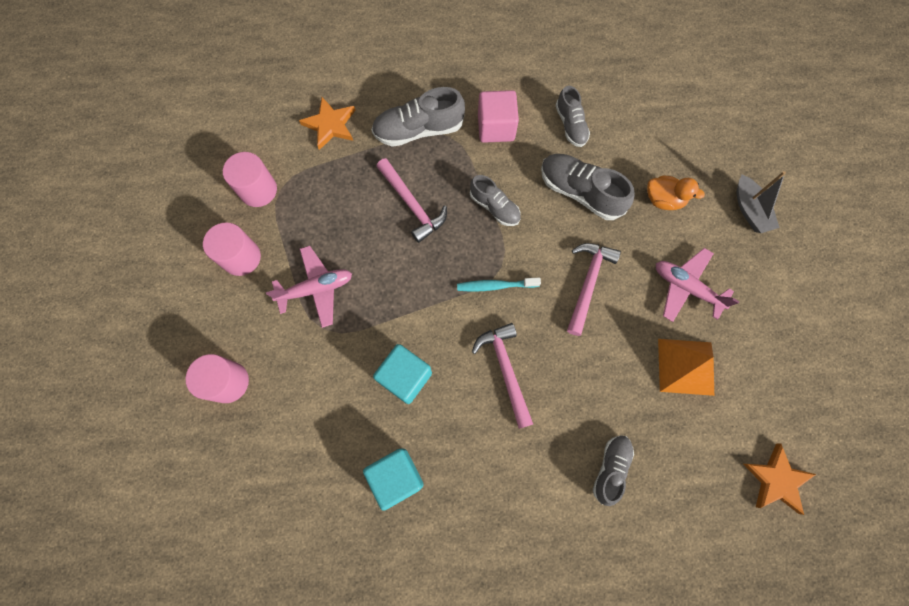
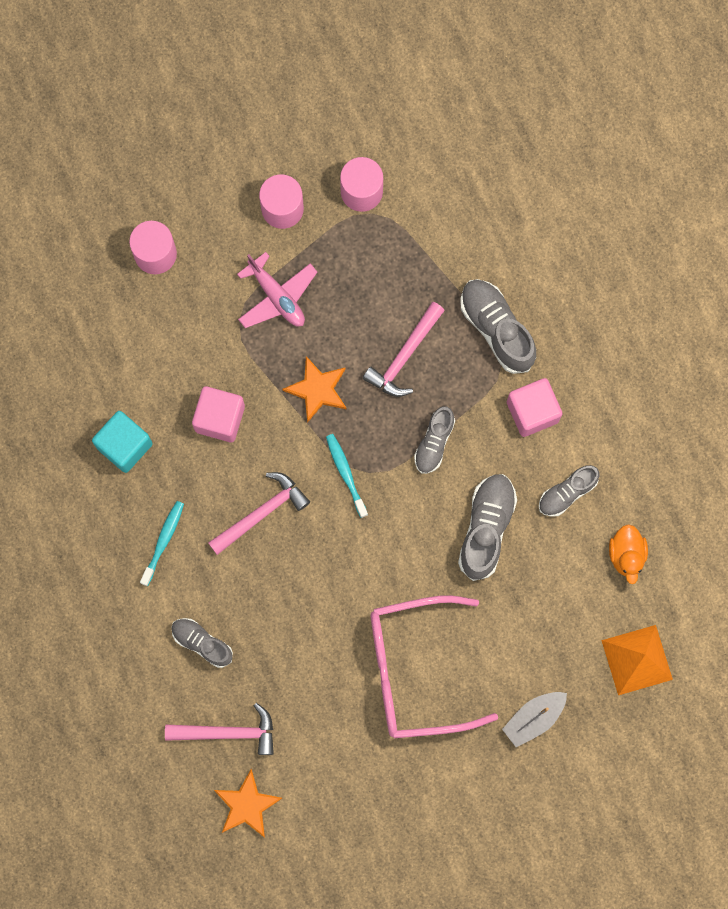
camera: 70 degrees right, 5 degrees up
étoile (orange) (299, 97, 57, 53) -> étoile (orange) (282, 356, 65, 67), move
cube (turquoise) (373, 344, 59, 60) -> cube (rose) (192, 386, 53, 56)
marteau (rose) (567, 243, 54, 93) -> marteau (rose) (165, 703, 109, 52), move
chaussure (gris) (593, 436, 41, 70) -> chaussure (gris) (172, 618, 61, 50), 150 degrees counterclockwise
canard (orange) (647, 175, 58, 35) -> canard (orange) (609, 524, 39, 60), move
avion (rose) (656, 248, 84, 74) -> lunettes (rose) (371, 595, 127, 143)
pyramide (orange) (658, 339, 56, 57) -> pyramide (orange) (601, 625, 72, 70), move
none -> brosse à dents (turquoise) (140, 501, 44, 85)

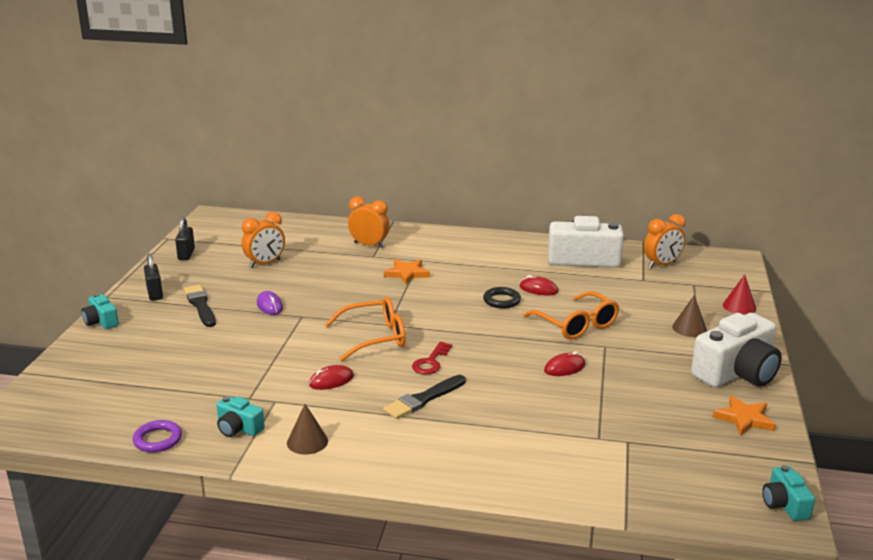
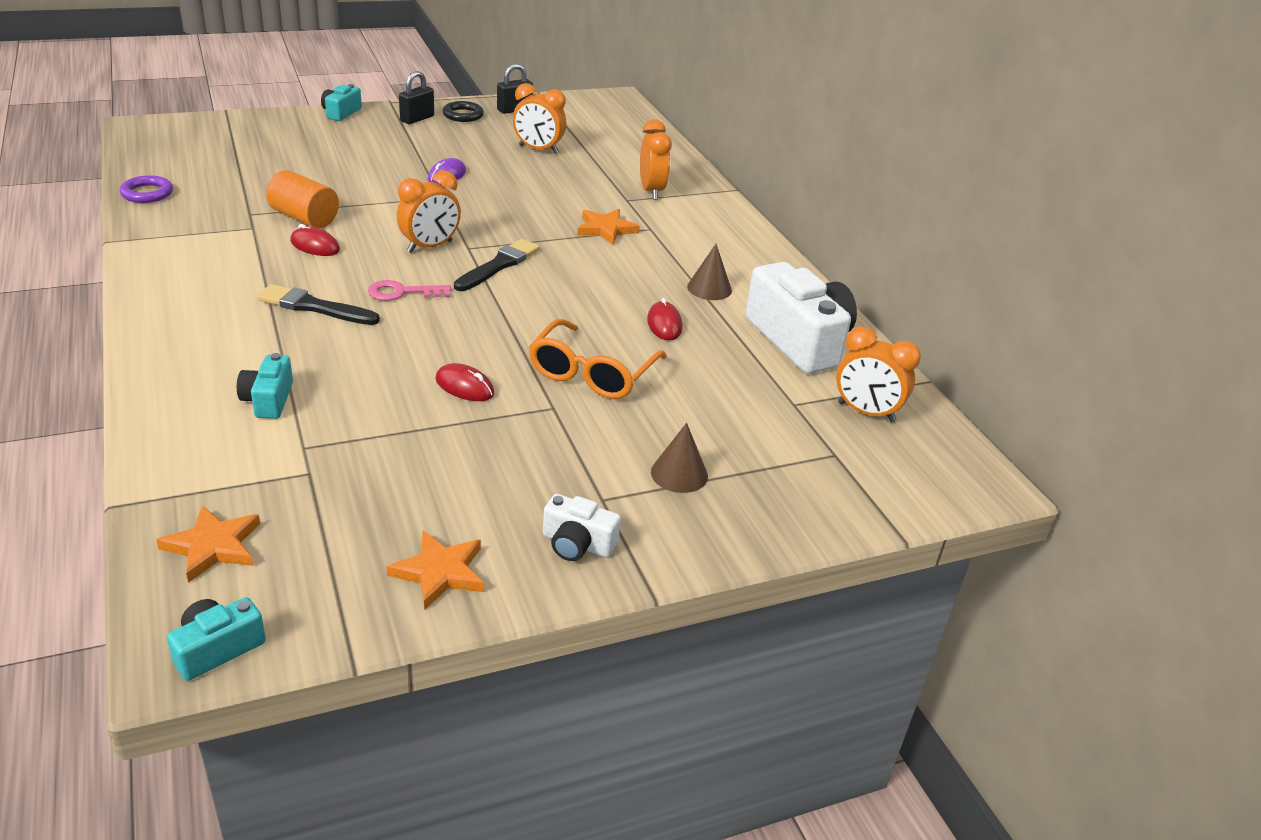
camera: 55 degrees right, 10 degrees up
pinceau (noir) (184, 285, 32, 42) -> pinceau (noir) (454, 239, 86, 52), move
appareil photo (turquoise) (216, 396, 49, 41) -> appareil photo (turquoise) (237, 353, 56, 66), move
cône (marron) (287, 404, 41, 51) -> cône (marron) (687, 244, 45, 56), move
lunettes (orange) (325, 297, 81, 64) -> réveil (orange) (397, 170, 64, 83)
clé (rouge) (412, 342, 40, 32) -> clé (rose) (368, 280, 83, 21)
anneau (noir) (483, 287, 38, 22) -> anneau (noir) (443, 101, 41, 21), move
appareil photo (blanc) (691, 313, 91, 74) -> appareil photo (blanc) (543, 494, 78, 67), x0.49
cône (rouge) (723, 274, 33, 41) -> none
none -> étoile (orange) (156, 505, 104, 78)
none -> cylindre (orange) (266, 170, 73, 58)

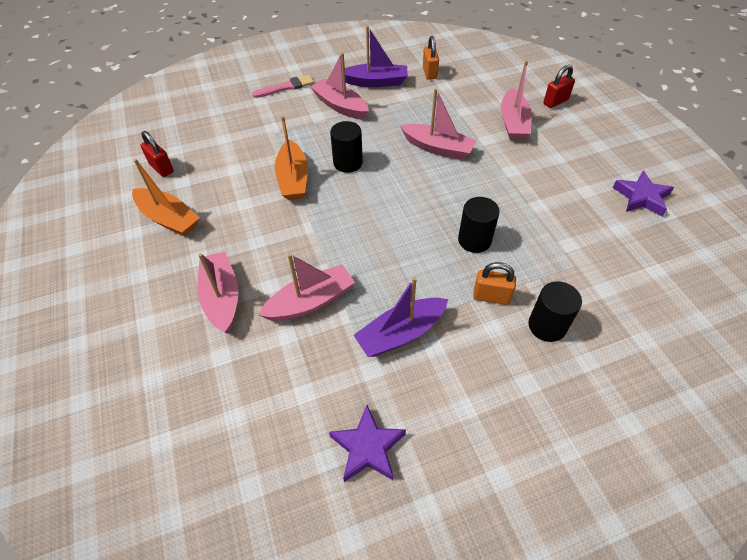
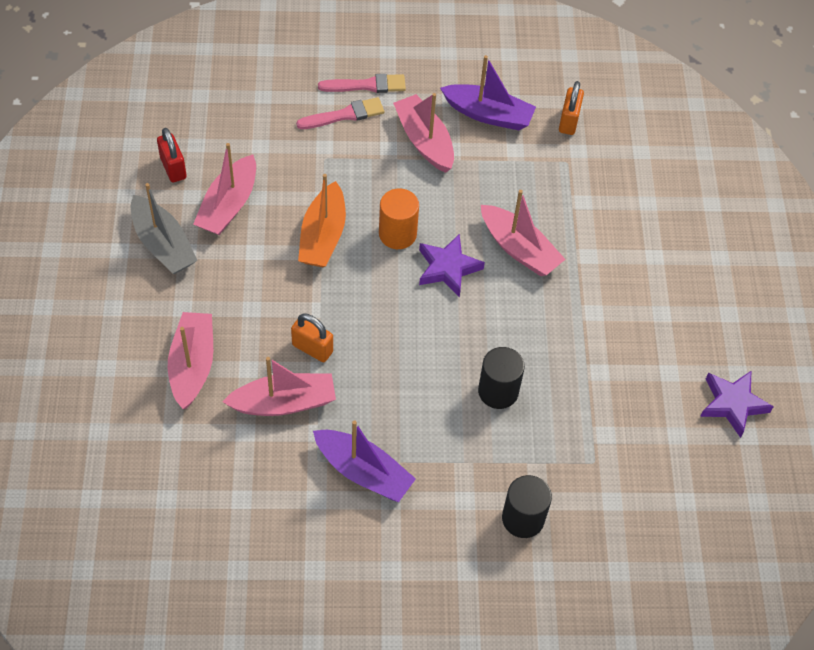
camera: 15 degrees right, 5 degrees up
bateau (orange) (132, 159, 68, 78) -> bateau (gris) (131, 183, 67, 91)
étoile (violet) (329, 405, 77, 77) -> étoile (violet) (419, 234, 66, 63), move
cylindre (noir) (330, 121, 33, 52) -> cylindre (orange) (379, 189, 40, 60)
bateau (violet) (354, 277, 94, 80) -> bateau (violet) (313, 420, 103, 82), 135 degrees counterclockwise
cadenas (orange) (473, 262, 43, 43) -> cadenas (orange) (291, 313, 42, 49), move
bateau (rose) (501, 60, 31, 80) -> bateau (rose) (193, 143, 63, 92), move
cadenas (rouge) (543, 65, 32, 43) -> none
none -> pinceau (rose) (296, 97, 88, 32)

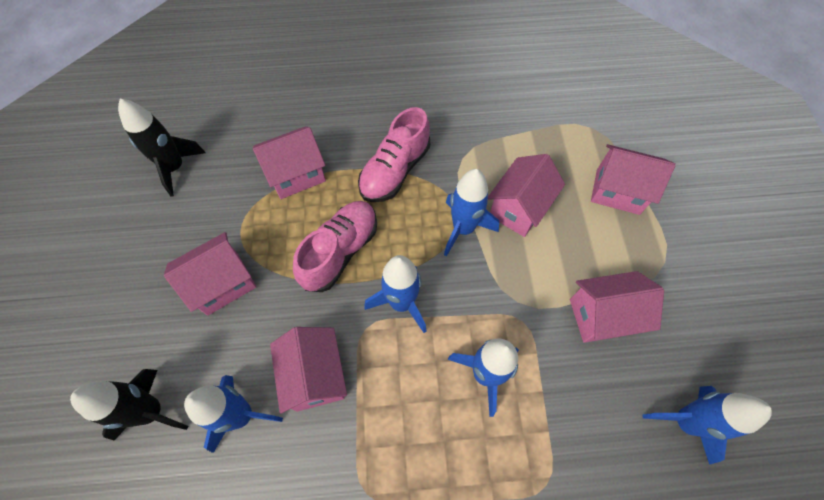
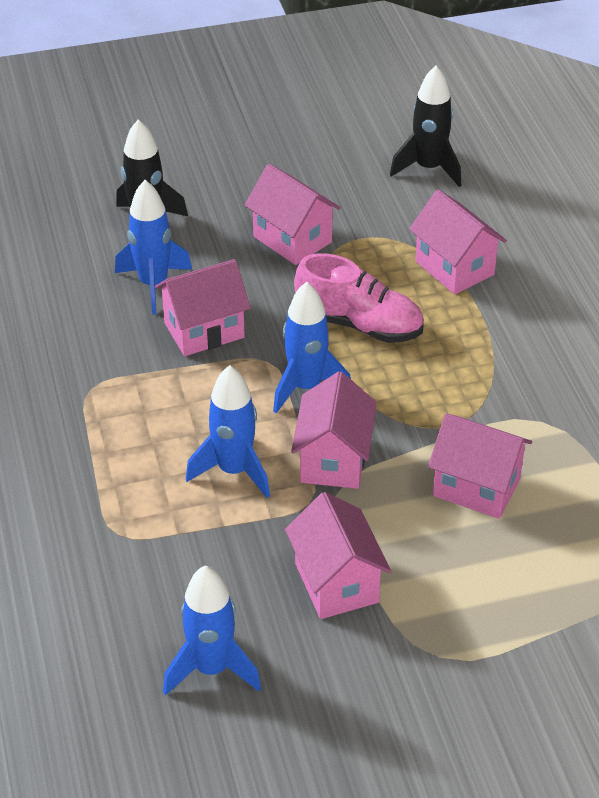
camera: 80 degrees right, 20 degrees down
chaussure (rose) (358, 107, 72, 95) -> none
fusée (bleu) (444, 169, 55, 87) -> none
maison (rose) (591, 144, 85, 71) -> maison (rose) (291, 371, 86, 118), move

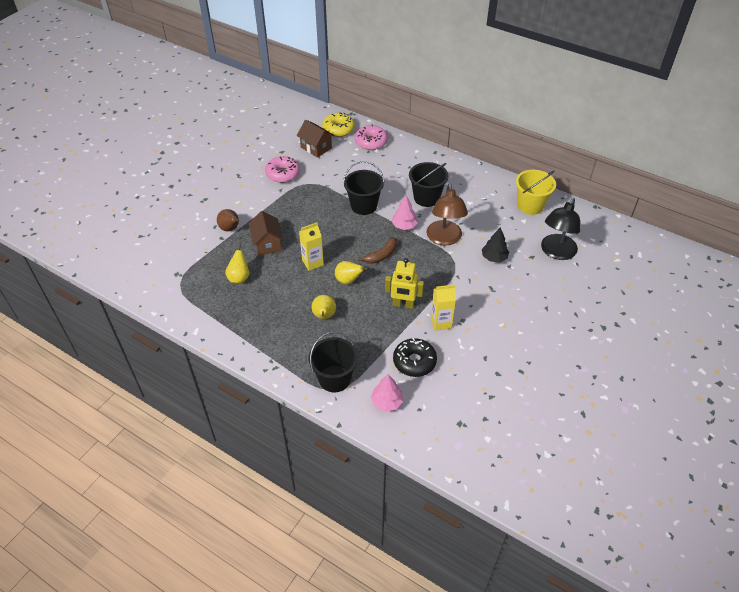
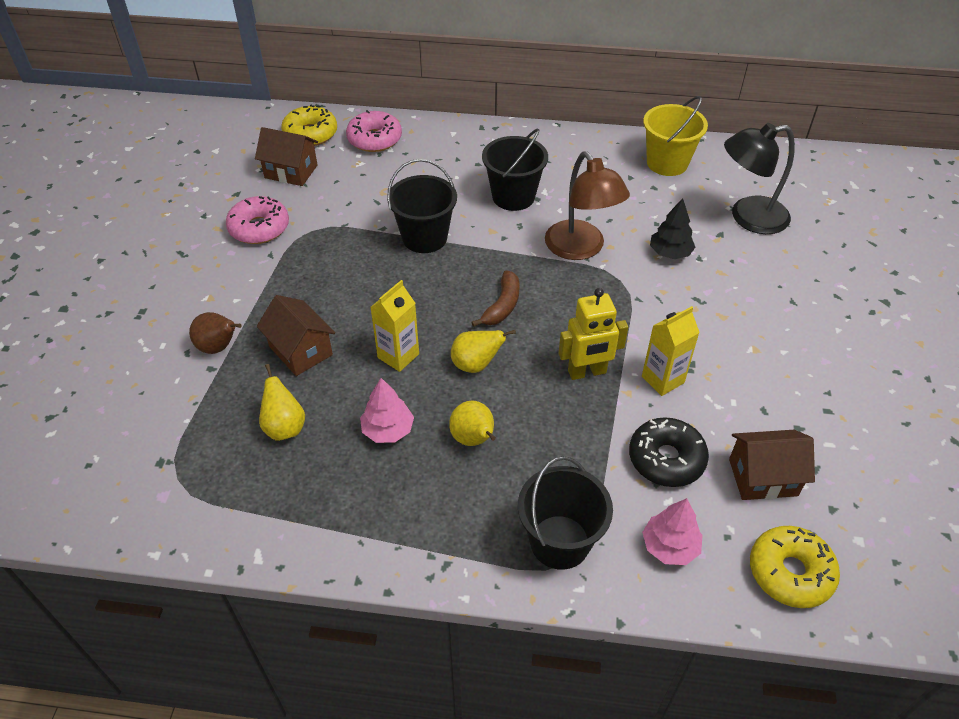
camera: 25 degrees left, 0 degrees up
arbre (rose) (391, 196, 27, 34) -> arbre (rose) (360, 378, 54, 65), move
lampe (noir) (541, 198, 40, 62) -> lampe (noir) (724, 123, 71, 111), 75 degrees clockwise
none -> maison (marron) (729, 430, 86, 70)
none -> beignet (jaune) (750, 526, 90, 82)

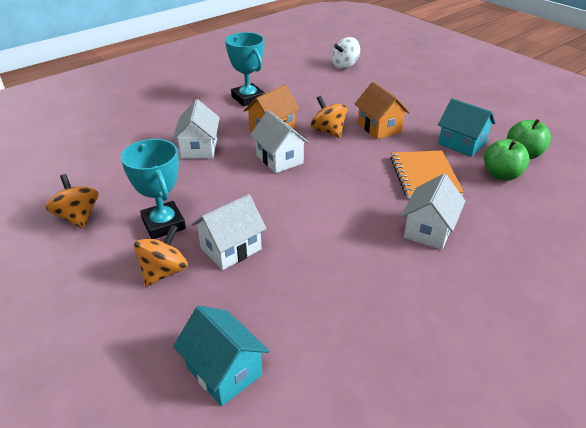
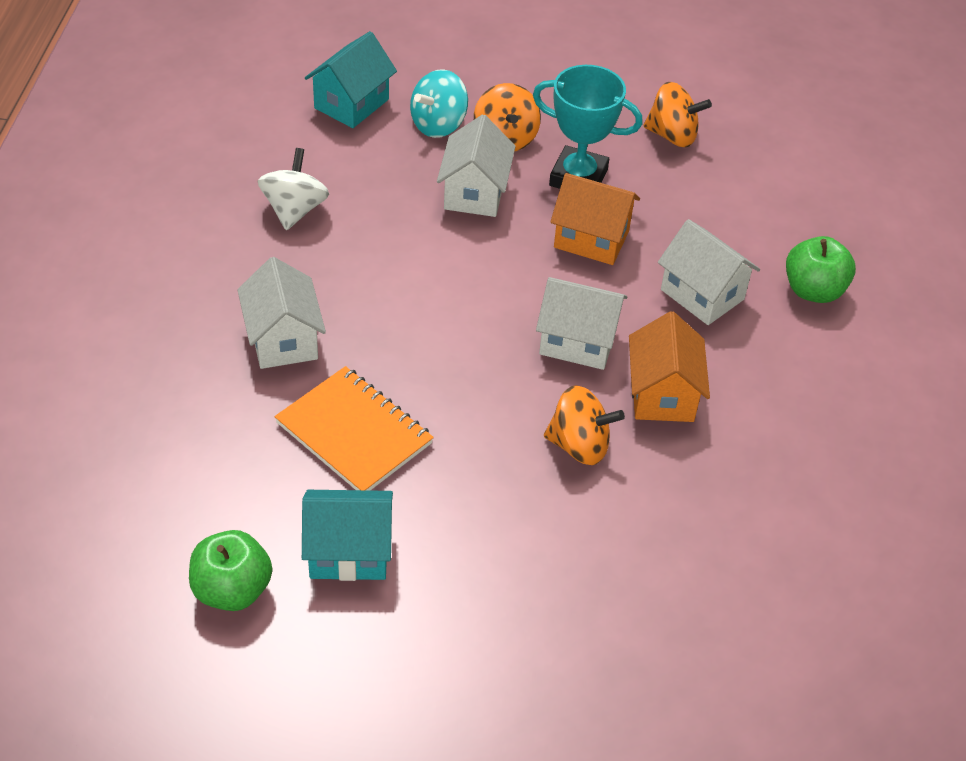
camera: 135 degrees right, 10 degrees up
maison (turquoise) (173, 306, 96, 100) -> maison (turquoise) (305, 31, 92, 97), 60 degrees counterclockwise
trophée (turquoise) (225, 32, 40, 75) -> none
toupie (blanc) (331, 37, 29, 32) -> toupie (blanc) (258, 148, 71, 82), move
maison (orange) (355, 82, 55, 57) -> maison (orange) (550, 173, 90, 92), move
pomme (vert) (484, 139, 46, 42) -> pomme (vert) (786, 236, 70, 67), move
none -> toupie (turquoise) (410, 69, 58, 69)

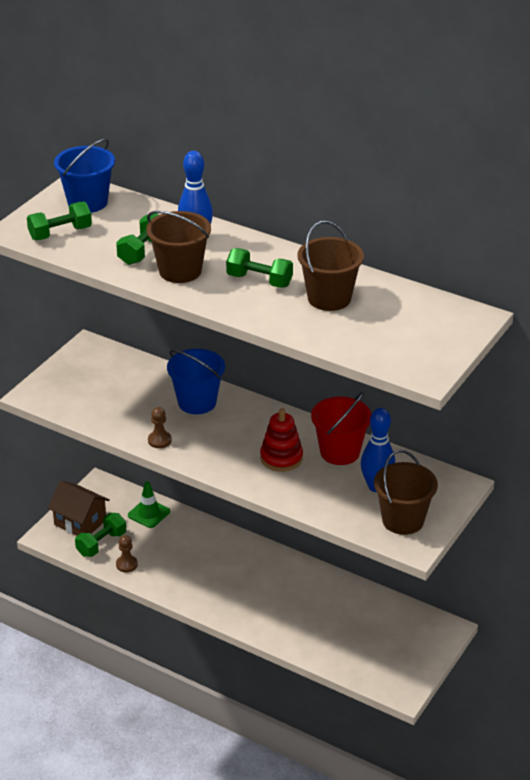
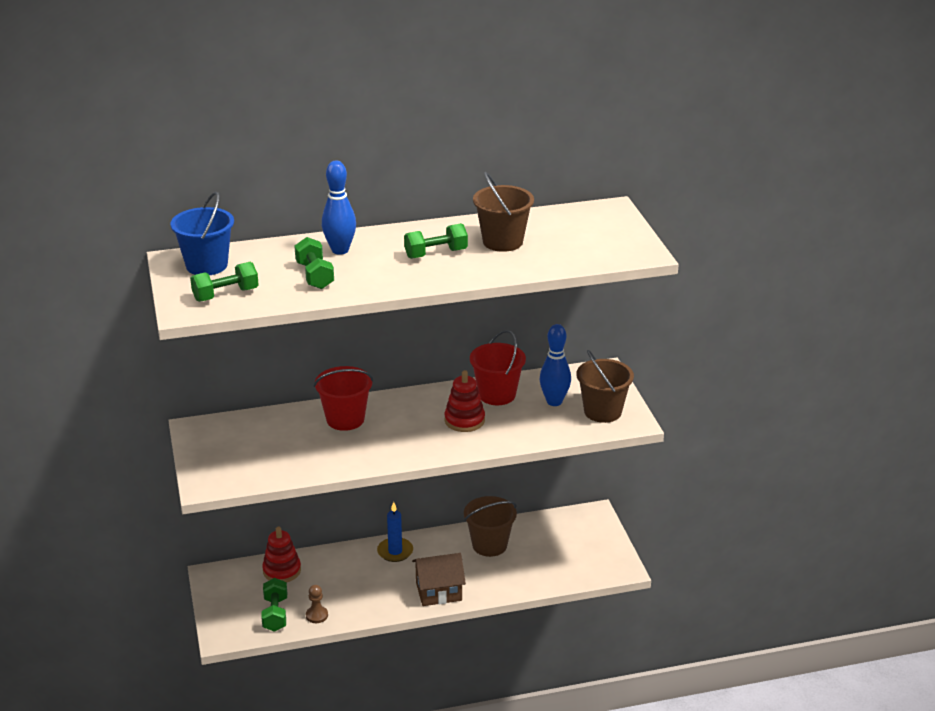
camera: 45 degrees left, 5 degrees down
haltère (vert) (27, 201, 65, 39) -> haltère (vert) (190, 262, 69, 40), 45 degrees clockwise
maison (marron) (48, 481, 62, 55) -> maison (marron) (412, 553, 54, 53), move
cône de chantier (vert) (128, 481, 42, 47) -> jouet à empiler (rouge) (262, 527, 39, 55)
seau (marron) (146, 211, 65, 72) -> seau (marron) (464, 496, 53, 61), move
pion (marron) (148, 407, 24, 41) -> none
seau (bleu) (167, 349, 58, 65) -> seau (rouge) (314, 366, 59, 65)
none -> bougie (bleu) (377, 502, 36, 60)

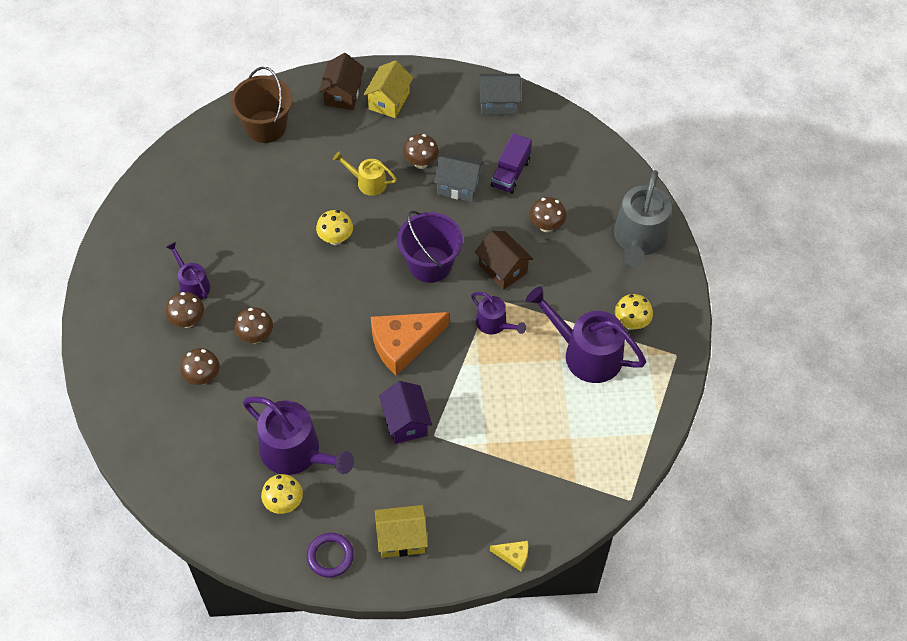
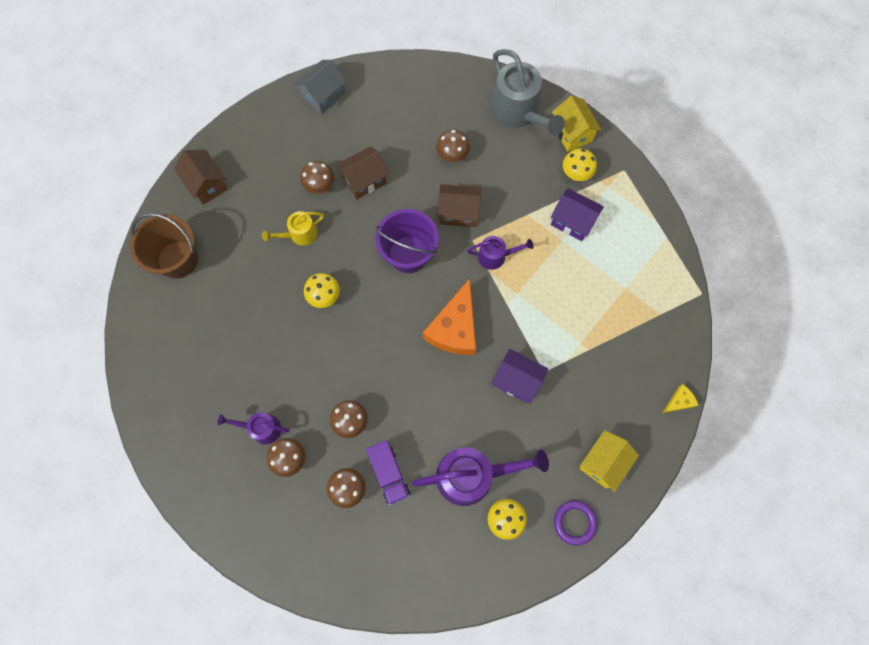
camera: 45 degrees left, 15 degrees up
maison (jaune) (363, 60, 51, 58) -> maison (jaune) (552, 96, 50, 56), move
maison (gris) (434, 153, 50, 49) -> maison (marron) (336, 146, 53, 53)
camion (violet) (491, 133, 41, 61) -> camion (violet) (366, 440, 44, 66), move
arrosoir (violet) (526, 286, 120, 97) -> maison (violet) (551, 188, 53, 53)

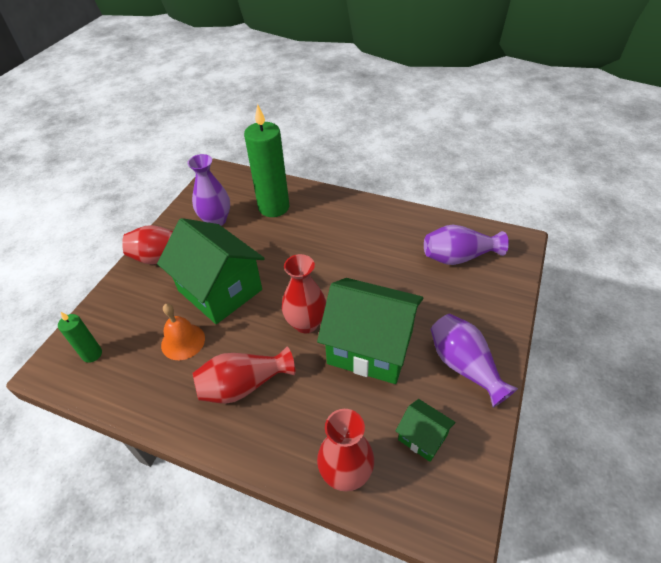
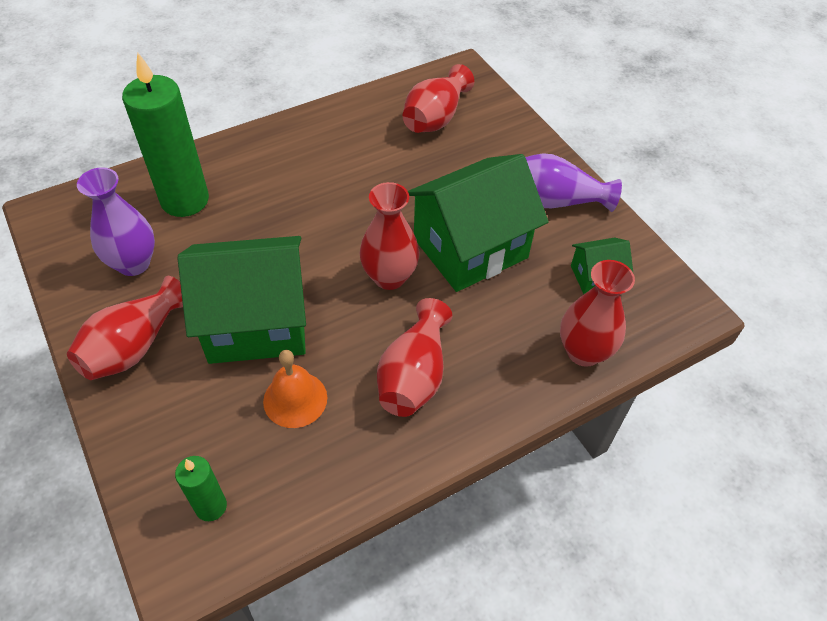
camera: 55 degrees left, 5 degrees up
vase (violet) (424, 225, 85, 40) -> vase (rouge) (402, 64, 72, 69)

